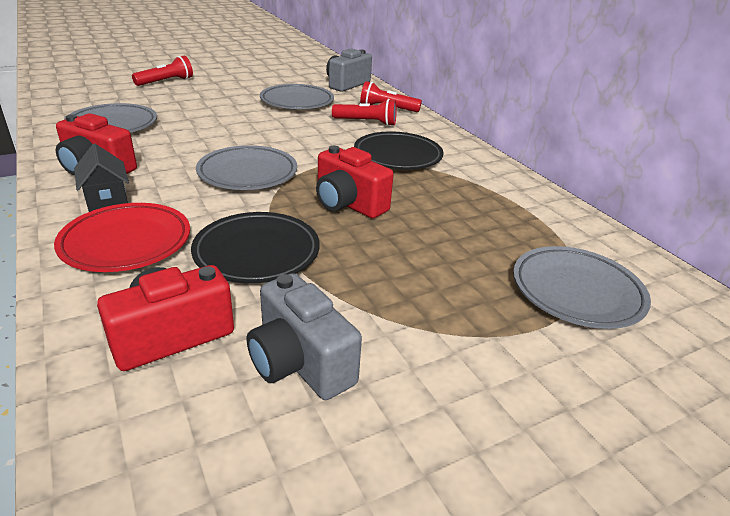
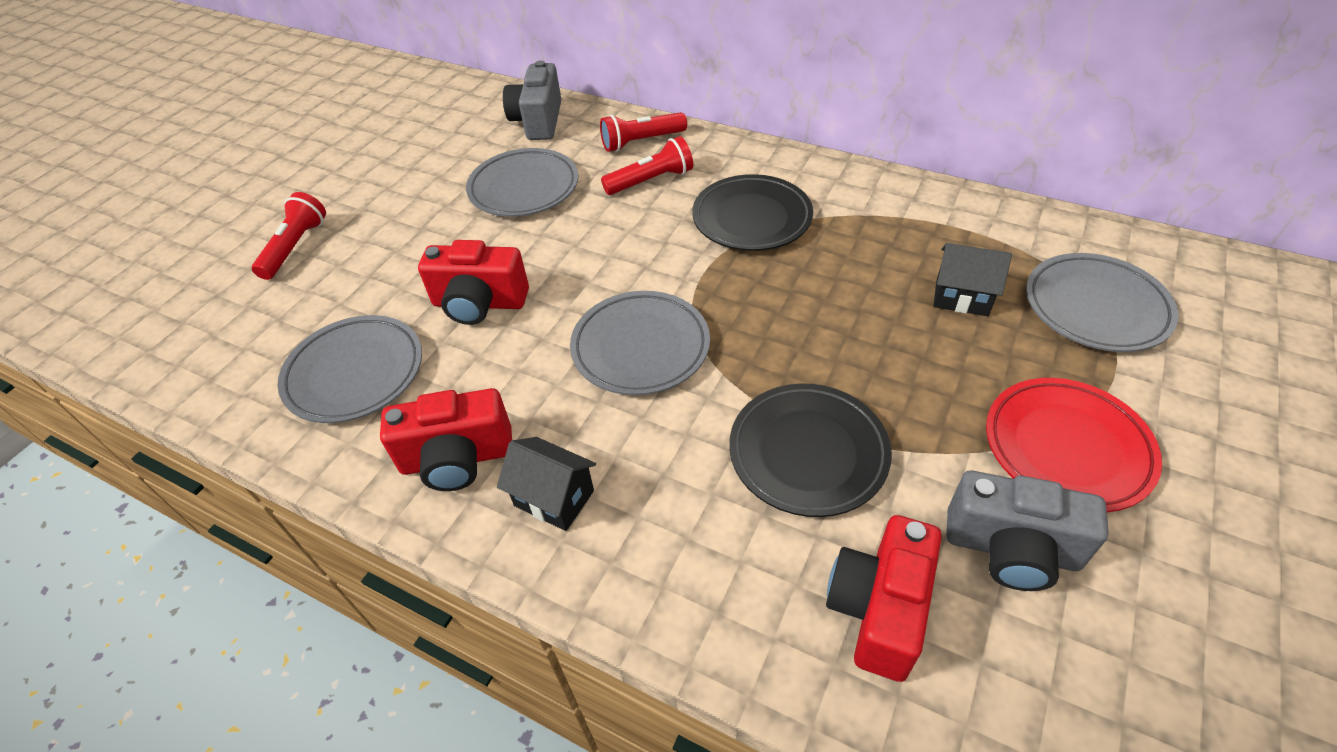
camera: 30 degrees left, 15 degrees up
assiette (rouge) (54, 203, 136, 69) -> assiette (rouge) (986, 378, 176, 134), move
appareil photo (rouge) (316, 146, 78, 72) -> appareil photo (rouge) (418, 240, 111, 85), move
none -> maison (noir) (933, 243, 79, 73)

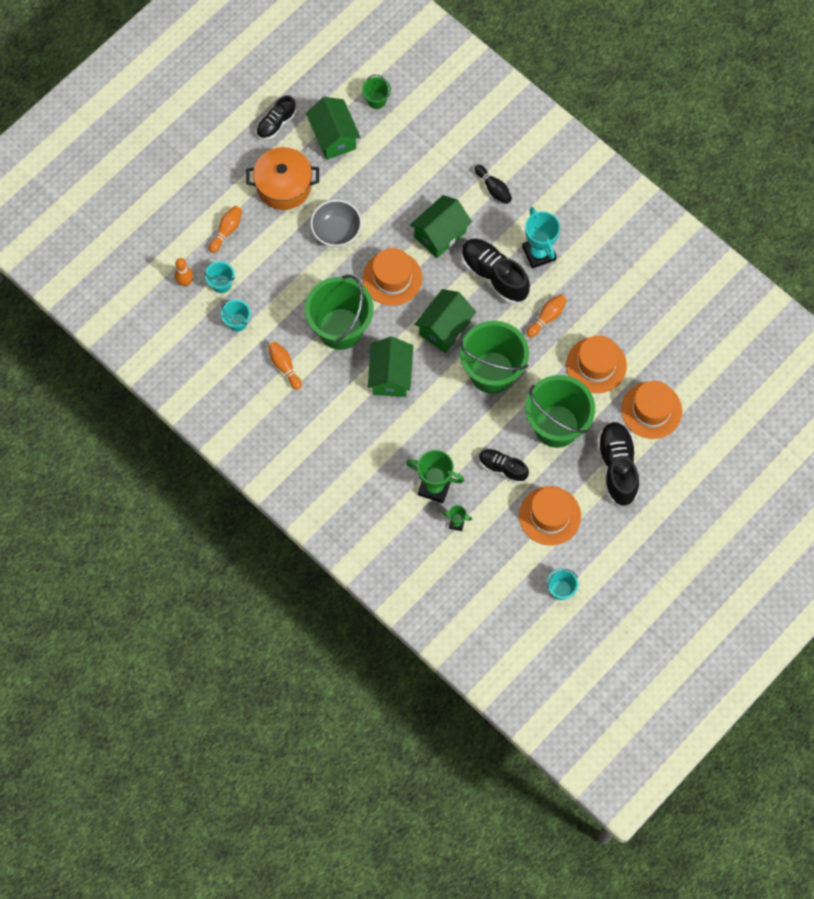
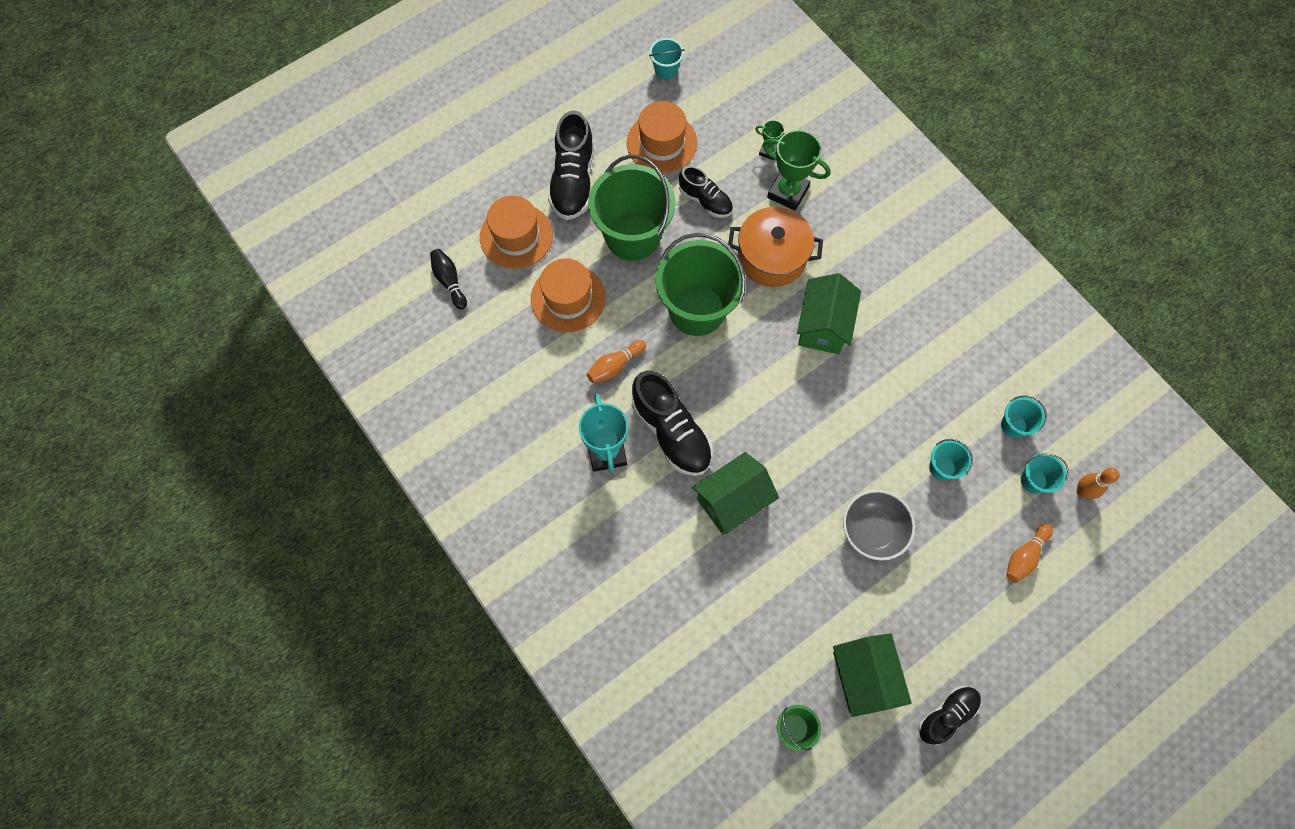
camera: 170 degrees left, 0 degrees up
marmite (orange) (246, 147, 73, 63) -> marmite (orange) (728, 207, 95, 80), move
quille (orange) (268, 341, 34, 49) -> none
seau (vert) (305, 275, 69, 75) -> none
chapeau (orange) (363, 248, 59, 58) -> none
maison (vert) (414, 289, 62, 64) -> none
quille (noir) (475, 165, 37, 39) -> quille (noir) (430, 249, 37, 61), move
none -> seau (turquoise) (929, 439, 44, 42)

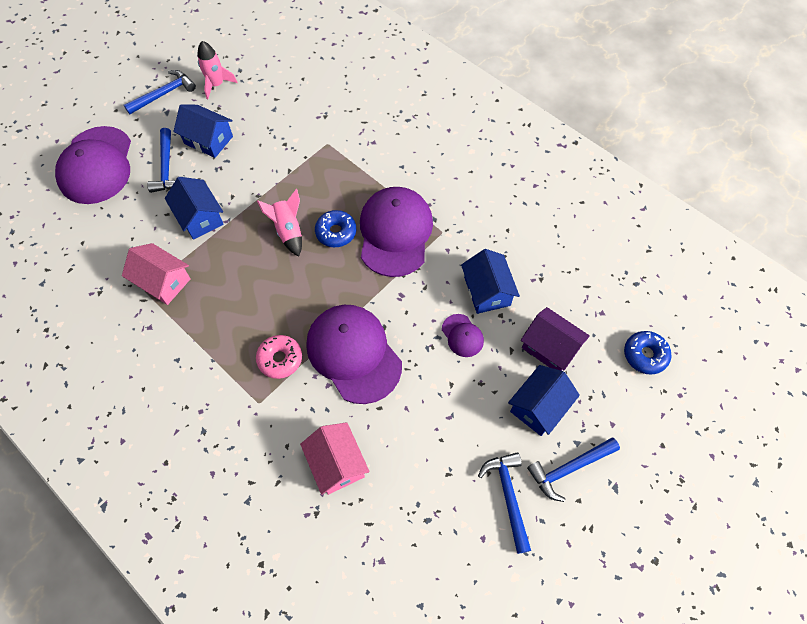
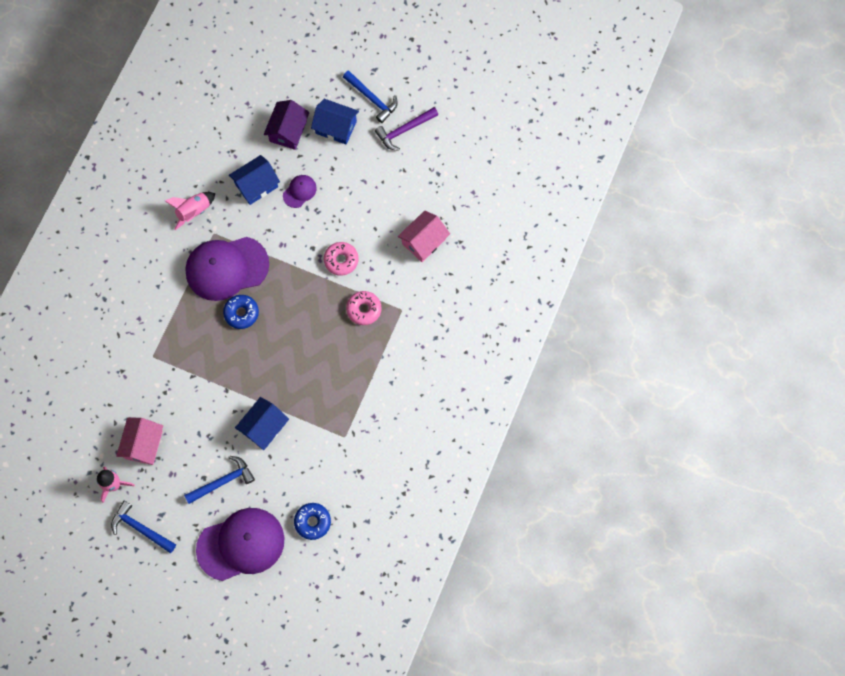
camera: 110 degrees left, 10 degrees up
maison (rose) (122, 243, 69, 62) -> maison (rose) (116, 418, 47, 47), move
maison (bleu) (173, 104, 60, 54) -> none
fusée (rose) (257, 189, 45, 67) -> fusée (rose) (165, 192, 50, 38), move
casquette (violet) (306, 305, 96, 99) -> beignet (rose) (324, 242, 34, 34)
marteau (bleu) (478, 452, 53, 102) -> marteau (violet) (375, 107, 63, 44)
beignet (bleu) (624, 331, 47, 44) -> beignet (bleu) (294, 503, 37, 37), move

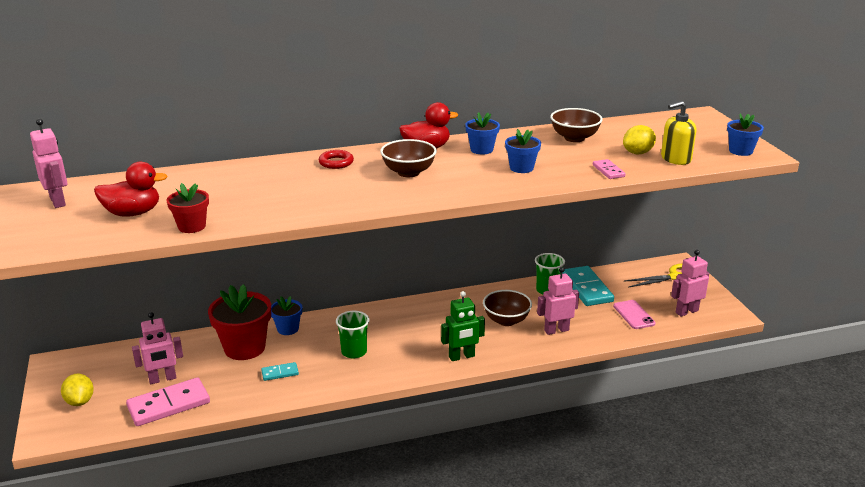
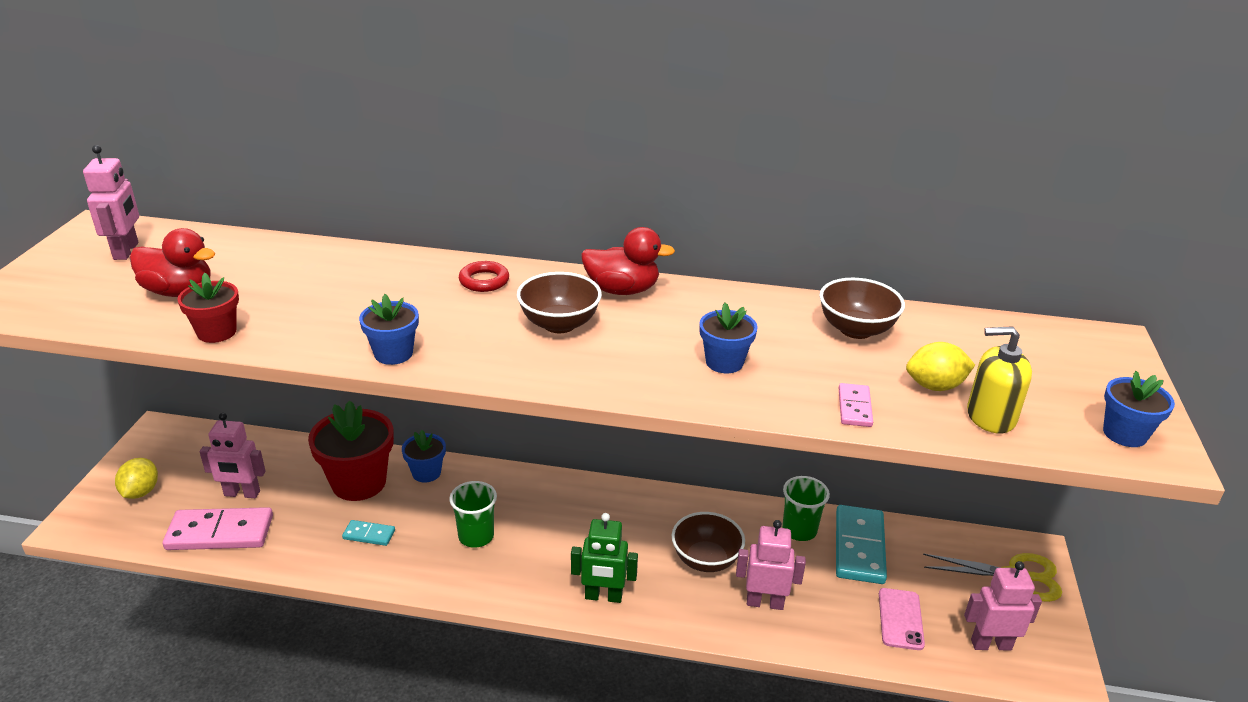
camera: 25 degrees right, 5 degrees up
pot de fleurs (bleu) (465, 112, 35, 42) -> pot de fleurs (bleu) (359, 294, 60, 71), move

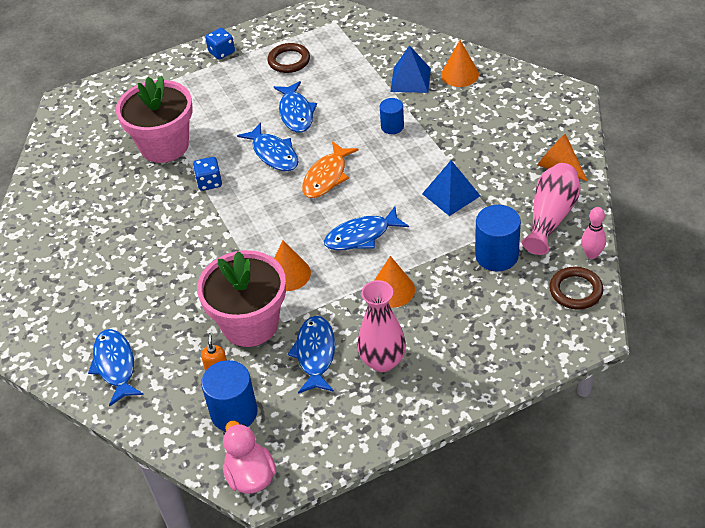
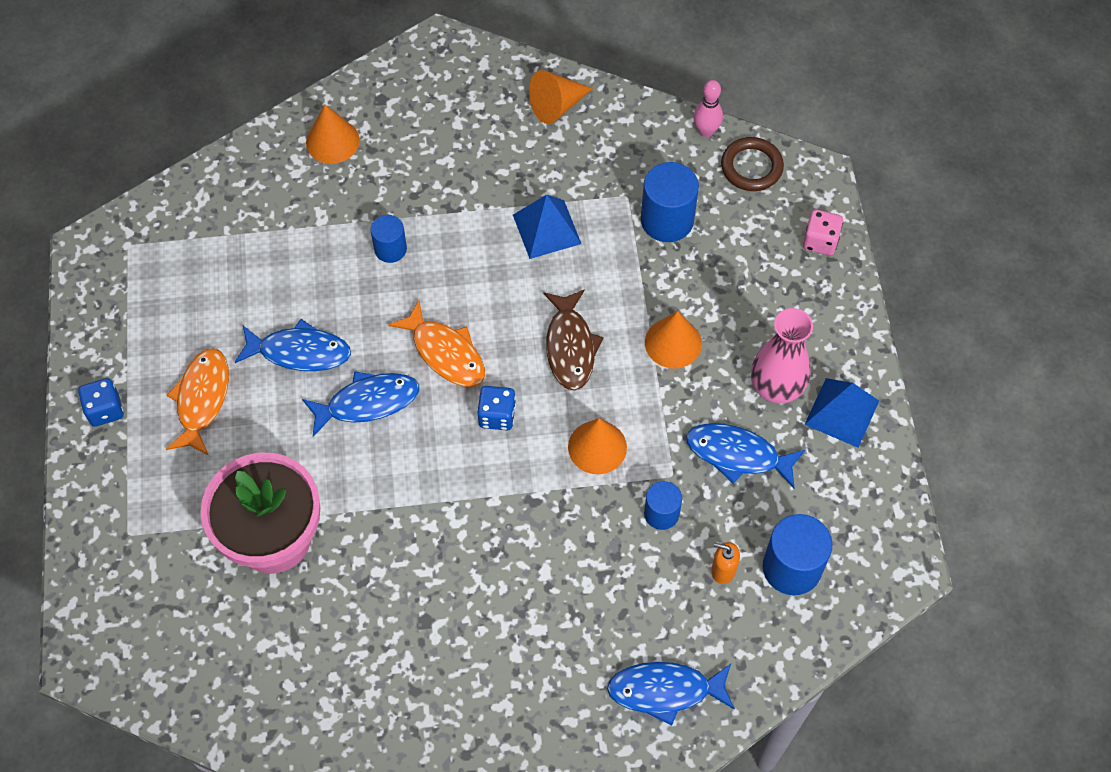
camera: 75 degrees left, 15 degrees up
dé (bleu) (193, 157, 29, 34) -> dé (bleu) (477, 386, 39, 44), move
pot de fleurs (rose) (197, 250, 89, 97) -> cylindre (bleu) (644, 481, 38, 49)
canard (rose) (223, 421, 53, 73) -> none
anneau (marron) (268, 43, 42, 30) -> none
poisson (bleu) (324, 206, 85, 44) -> poisson (marron) (543, 289, 61, 101)
pyramide (bleu) (390, 45, 41, 48) -> pyramide (bleu) (804, 378, 75, 70), move
vase (rose) (522, 163, 59, 92) -> none
none -> poisson (orange) (166, 348, 63, 107)
none -> dé (rose) (803, 209, 40, 46)

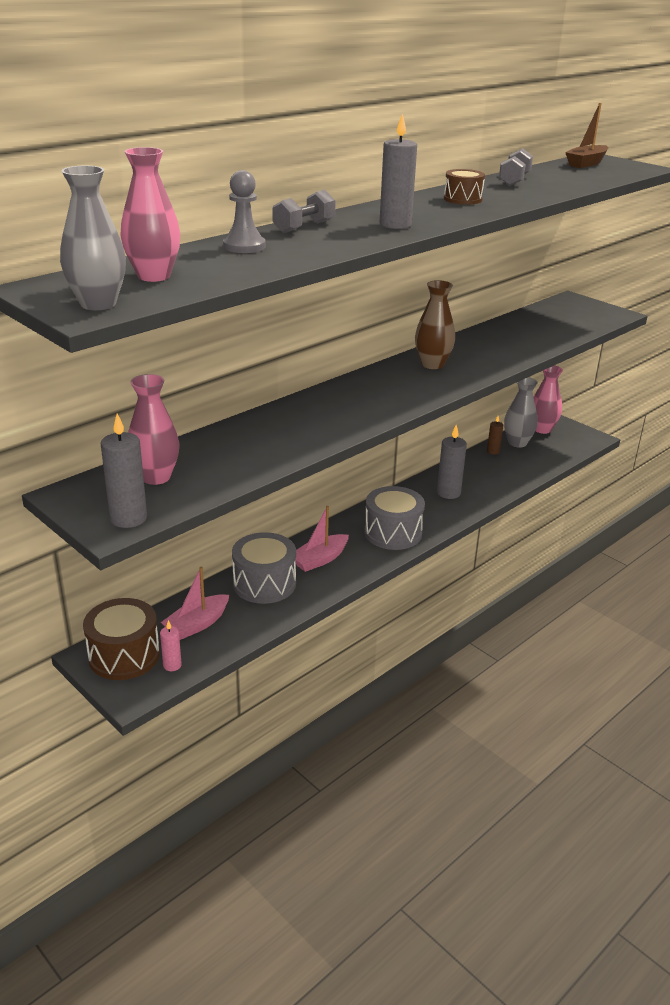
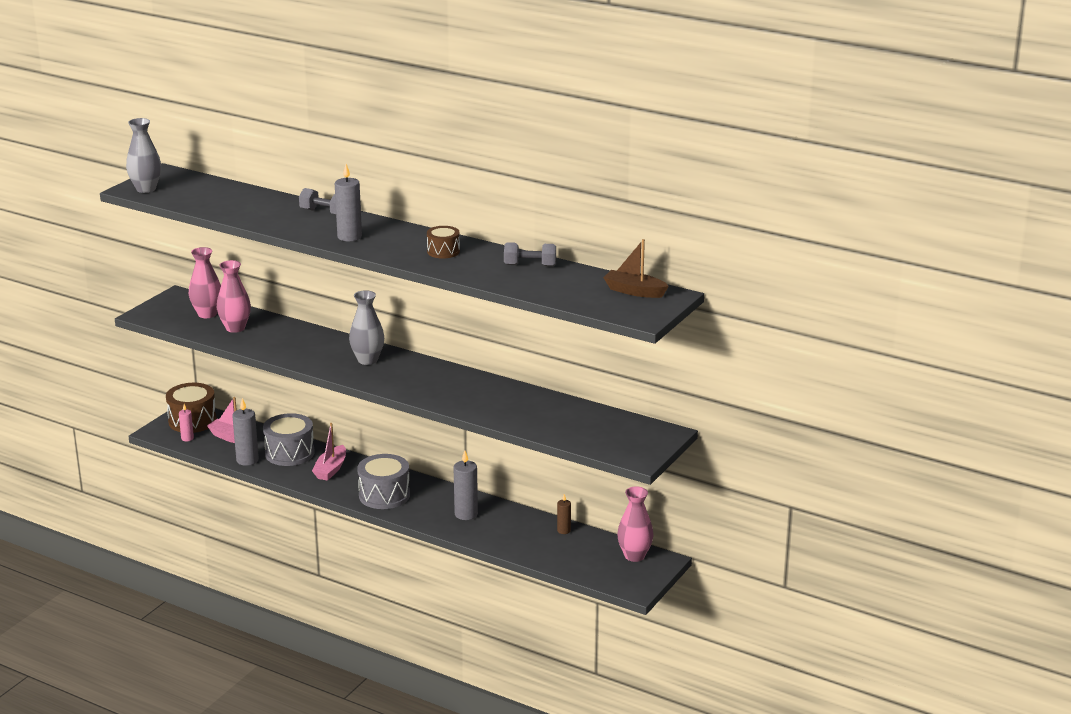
camera: 75 degrees right, 5 degrees down
bougie (gris) (101, 414, 46, 114) -> bougie (gris) (232, 398, 27, 68), move
vase (rose) (120, 147, 60, 135) -> vase (rose) (217, 260, 34, 73), move
pion (gris) (223, 170, 42, 83) -> none
bateau (rose) (295, 506, 54, 66) -> bateau (rose) (312, 423, 34, 58), 105 degrees counterclockwise
vase (marron) (415, 280, 40, 89) -> none
vase (gris) (504, 377, 34, 71) -> vase (gris) (349, 290, 35, 75), move

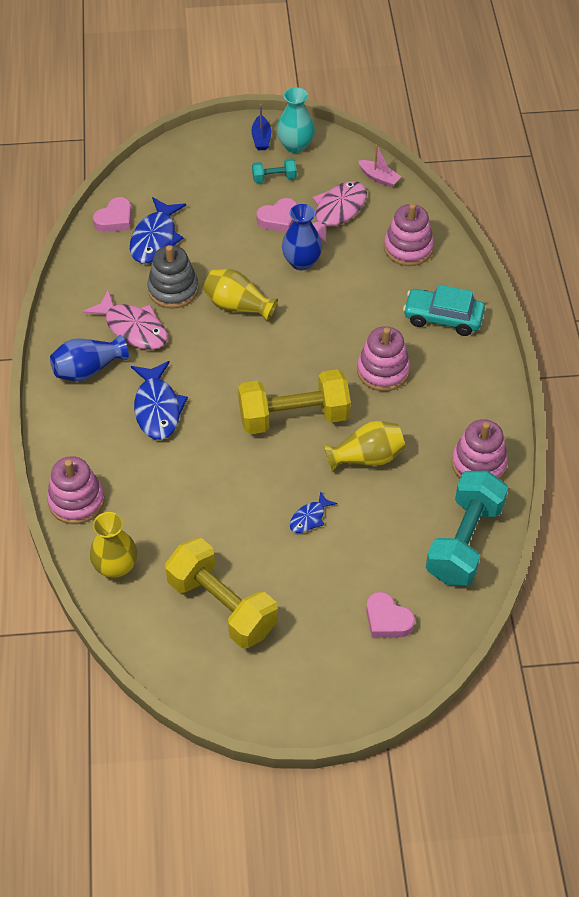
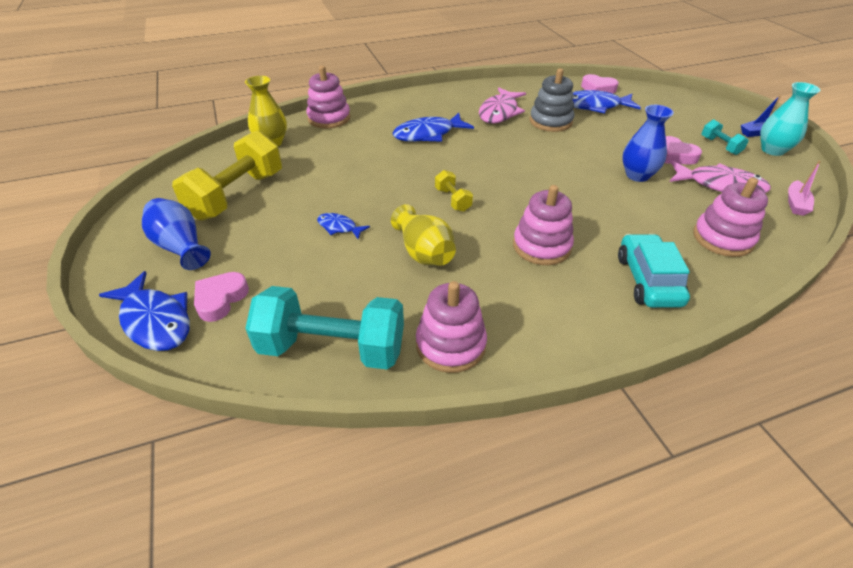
camera: 75 degrees right, 10 degrees down
vase (bleu) (50, 335, 79, 47) -> vase (bleu) (142, 198, 69, 72), move
vase (jaune) (203, 269, 75, 53) -> none
haltère (jaune) (238, 369, 113, 65) -> haltère (jaune) (435, 170, 38, 42), x0.46
none -> poisson (bleu) (99, 271, 91, 80)

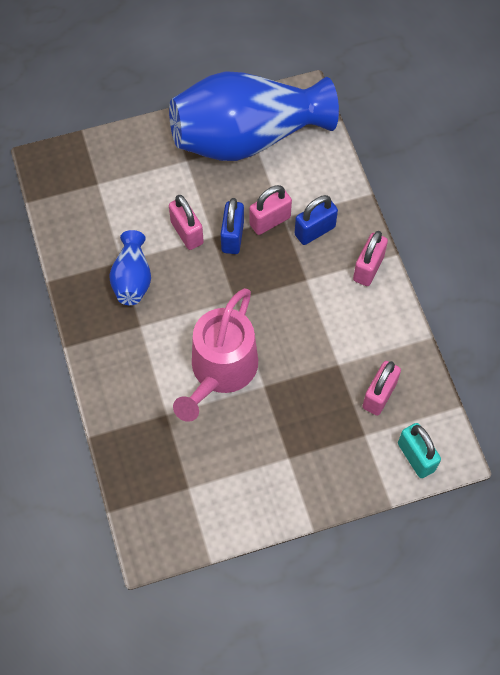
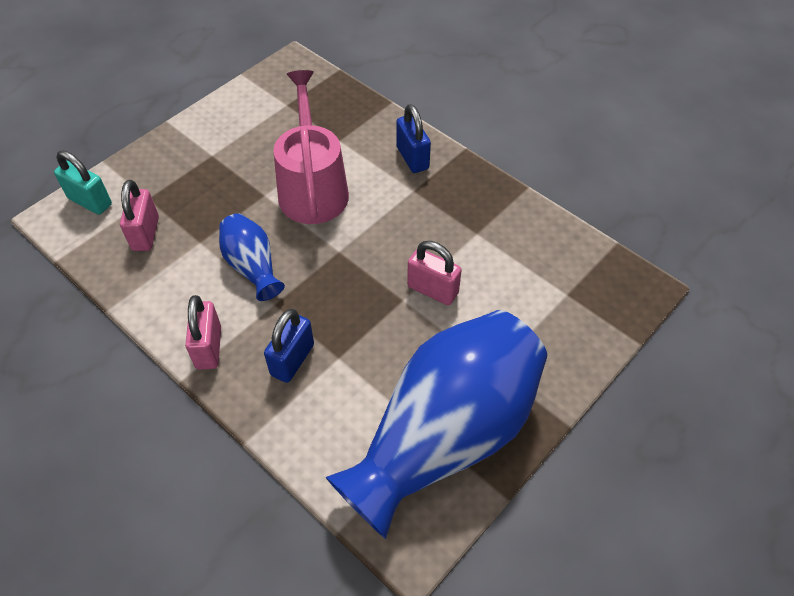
camera: 150 degrees right, 10 degrees down
vase (bleu) (109, 230, 42, 75) -> vase (bleu) (219, 213, 66, 88), move
cadenas (bleu) (221, 198, 23, 56) -> cadenas (bleu) (396, 104, 35, 69), move
cadenas (rose) (249, 185, 43, 50) -> none

